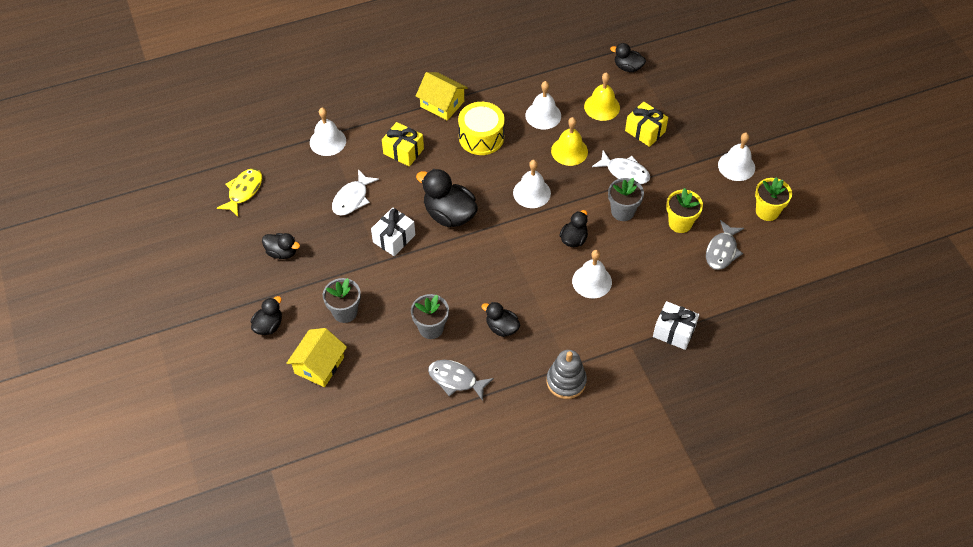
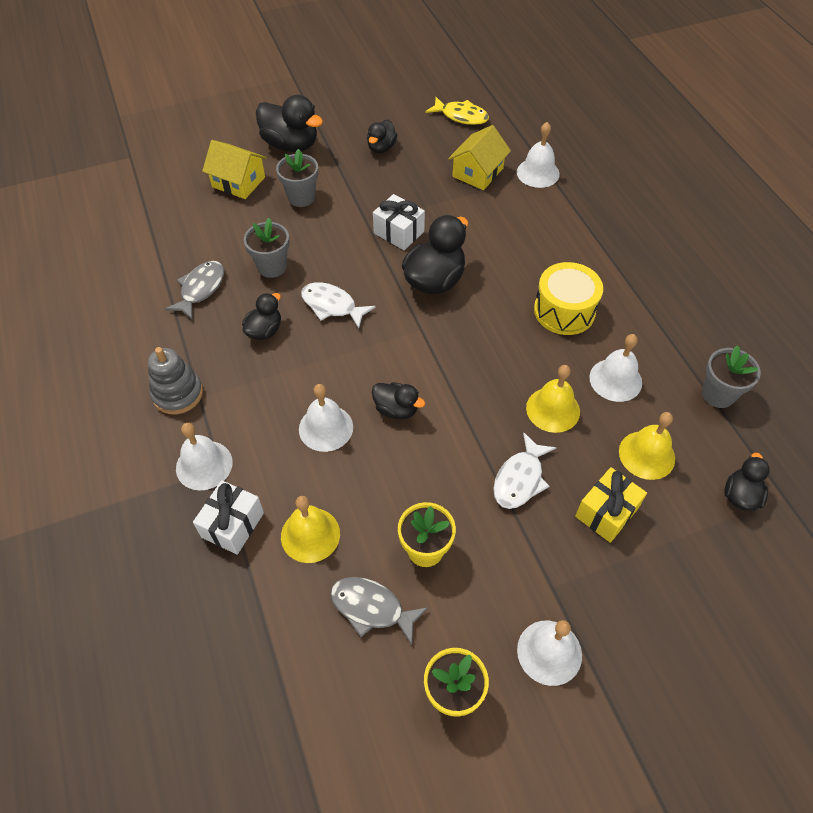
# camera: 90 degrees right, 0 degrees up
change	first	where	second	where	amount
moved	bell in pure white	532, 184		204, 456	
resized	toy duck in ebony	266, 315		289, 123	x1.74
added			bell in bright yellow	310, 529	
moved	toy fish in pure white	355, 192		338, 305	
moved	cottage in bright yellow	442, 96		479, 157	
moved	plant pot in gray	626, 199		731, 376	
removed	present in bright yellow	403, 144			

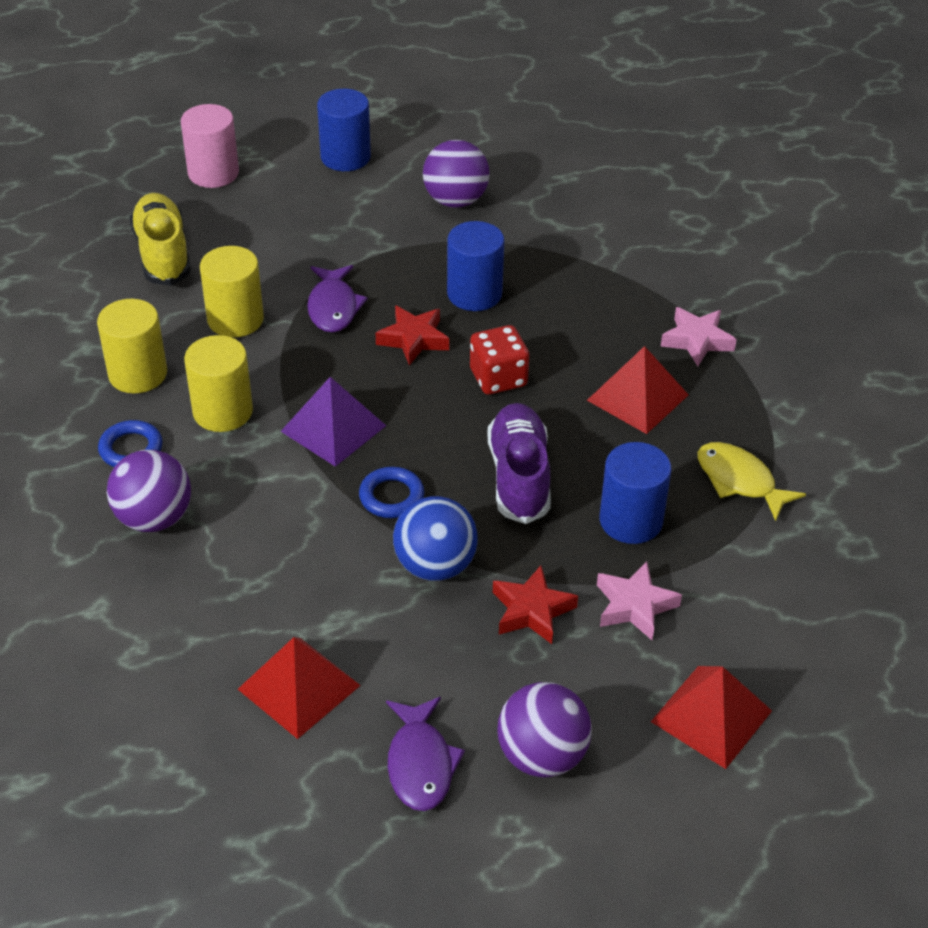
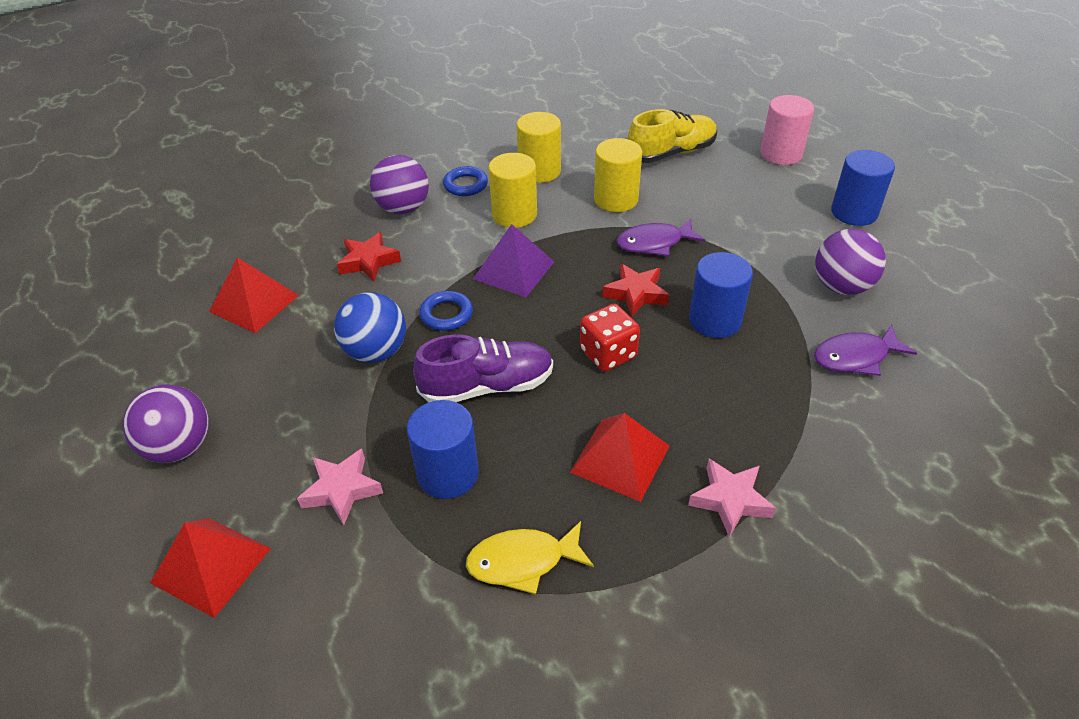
# camera: 80 degrees right, 0 degrees up
change	first	where	second	where	amount
moved	five-pointed star in red	535, 604		369, 257	
turned	toy fish in bright yellow	752, 481		530, 557	135 degrees counterclockwise
moved	toy fish in royal purple	425, 754		865, 350	

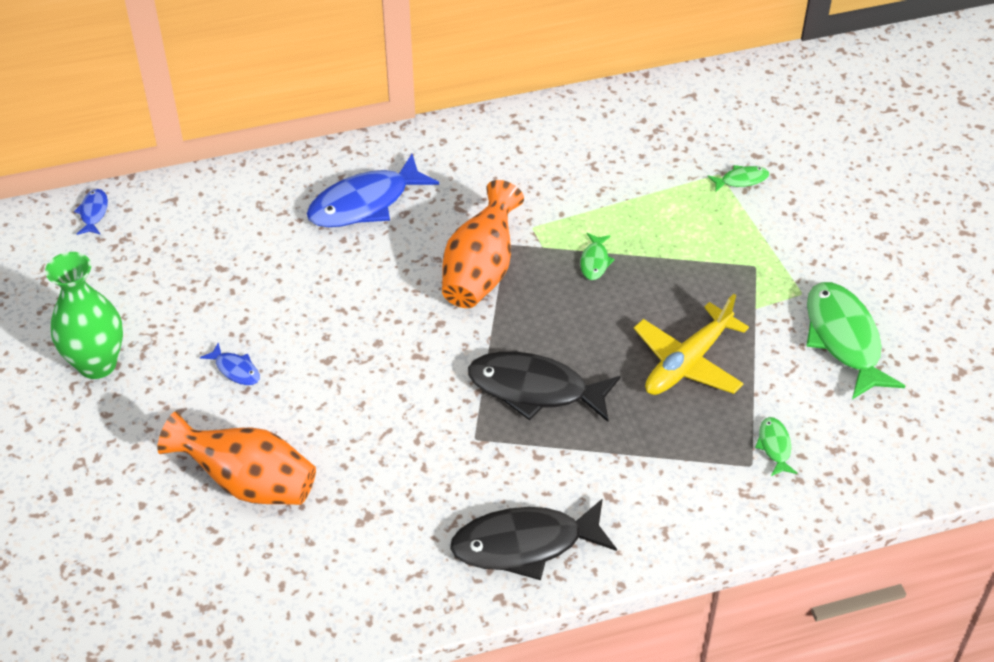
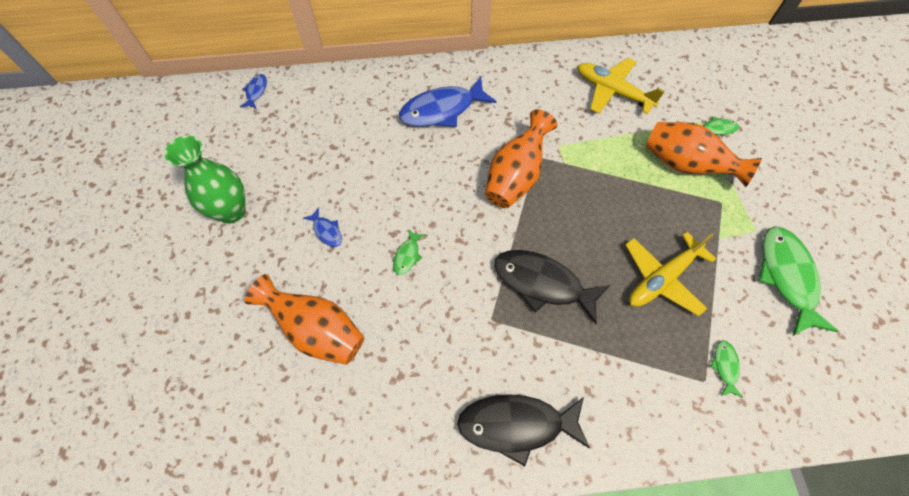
# camera: 10 degrees right, 15 degrees up
change	first	where	second	where	amount
moved	toy fish in leaf-green	597, 256		409, 252	
added			plane in bright yellow	621, 86	
added			tall vase in orange-coloured	704, 154	

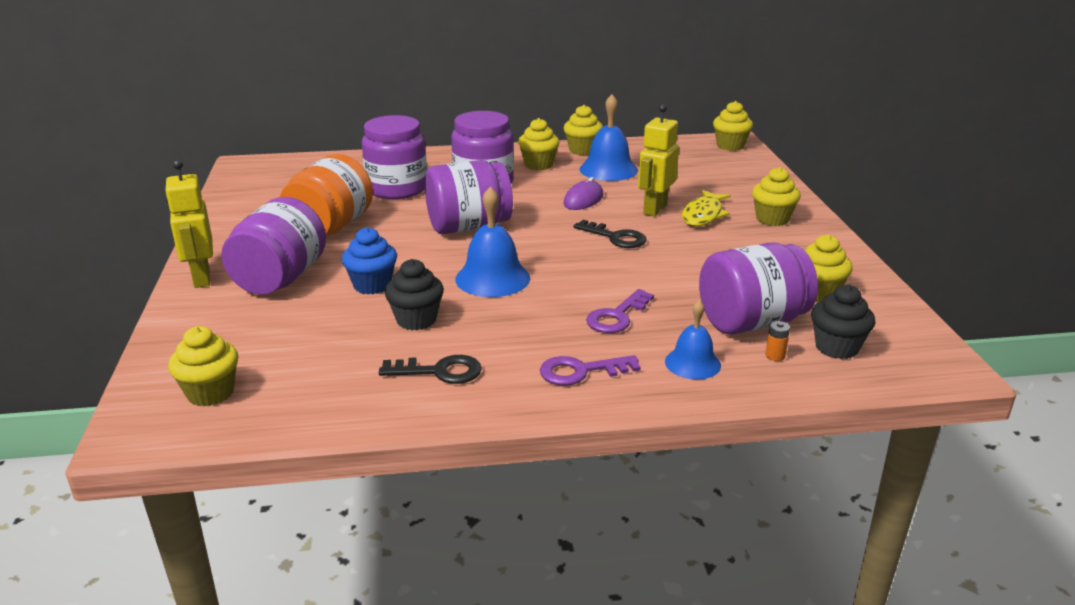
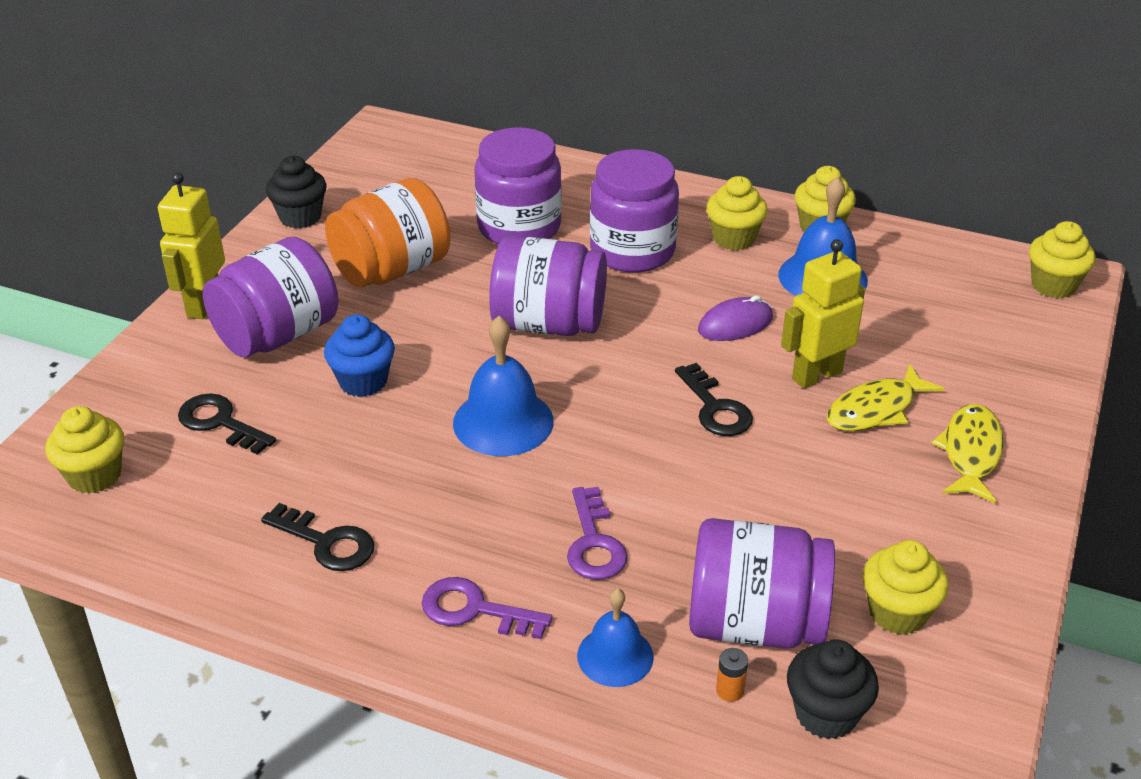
# camera: 30 degrees right, 10 degrees up
change	first	where	second	where	amount
added			key in ebony	227, 424	
moved	cupcake in ebony	414, 294		296, 191	
turned	key in royal purple	620, 311		597, 533	75 degrees counterclockwise
replaced	cupcake in bright yellow	776, 196	toy fish in bright yellow	968, 453	

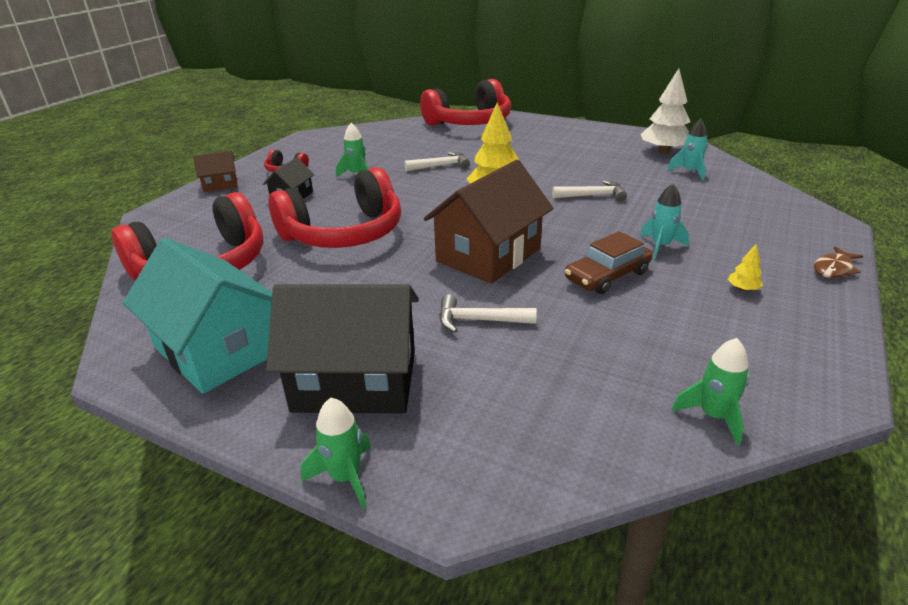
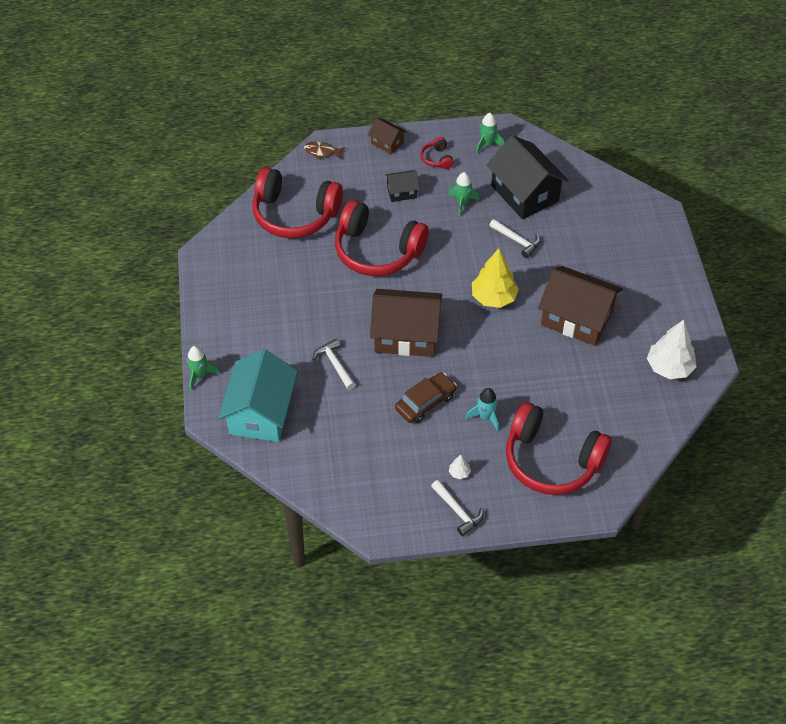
# camera: 55 degrees right, 20 degrees up
change	first	where	second	where	amount
moved	cottage in aqua	197, 316		258, 395	
moved	toy fish in dark brown	838, 262		324, 150	
turned	car in dark brown	609, 262		426, 397	120 degrees clockwise
moved	hammer in pure white	589, 191		457, 508	
recoloured	fir tree in bright yellow	745, 267	fir tree in pure white	460, 467	
moved	spaceship in leaf-green	710, 392		490, 133	
moved	cottage in ebony	342, 348		528, 177	
moved	over-ear headphones in red	465, 102		559, 448	
added			cottage in dark brown	580, 306	
removed	spaceship in aqua	687, 149			

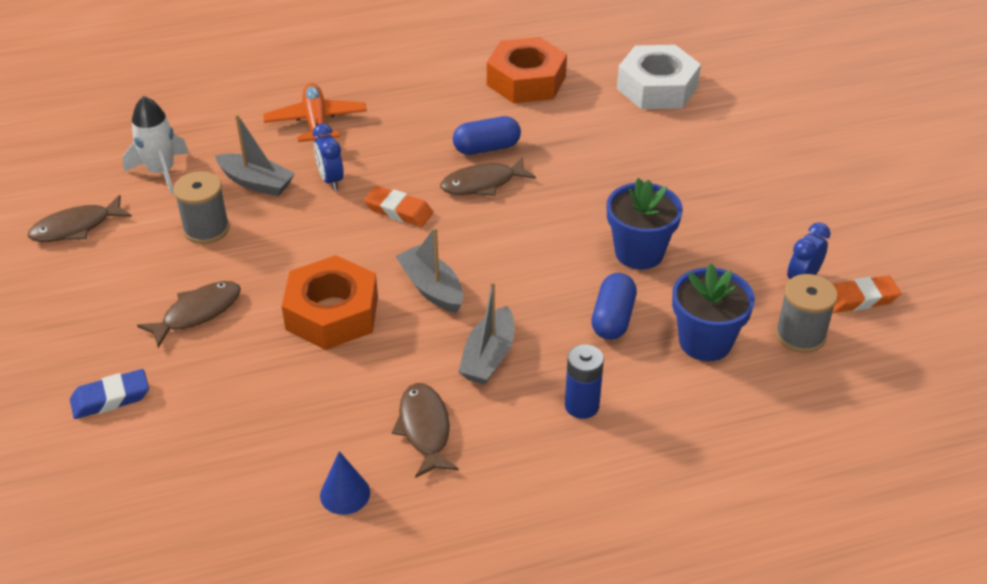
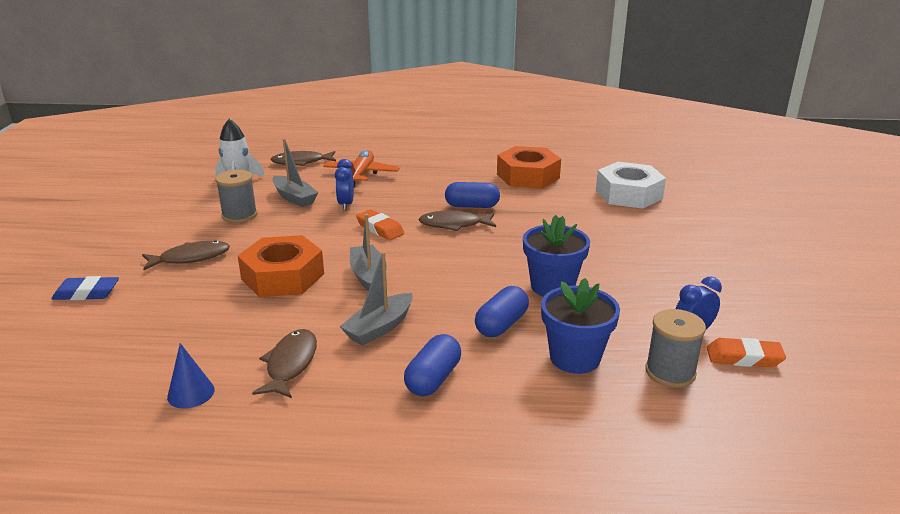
# camera: 20 degrees right, 15 degrees down
change	first	where	second	where	amount
moved	toy fish in dark brown	80, 218		303, 158	
replaced	power cell in cobalt	584, 381	capsule in cobalt	432, 365	

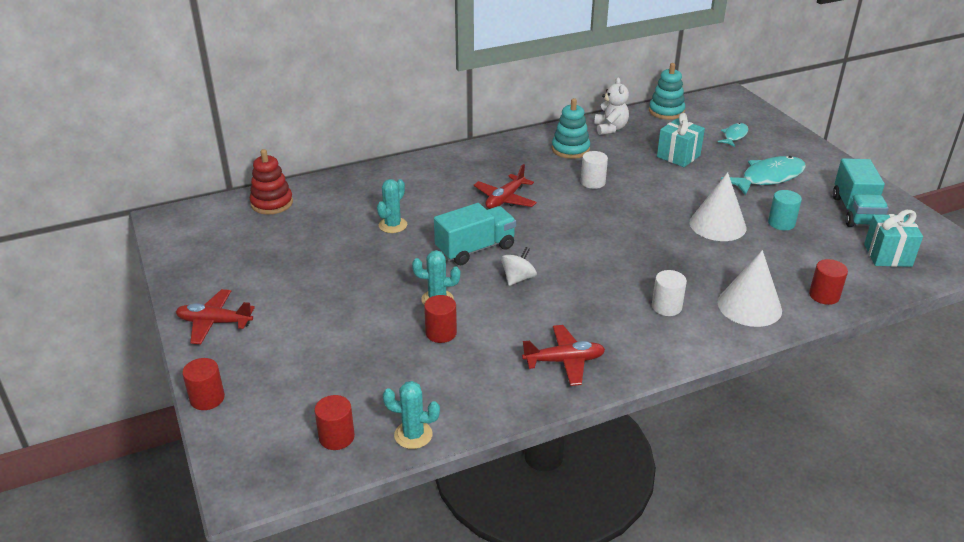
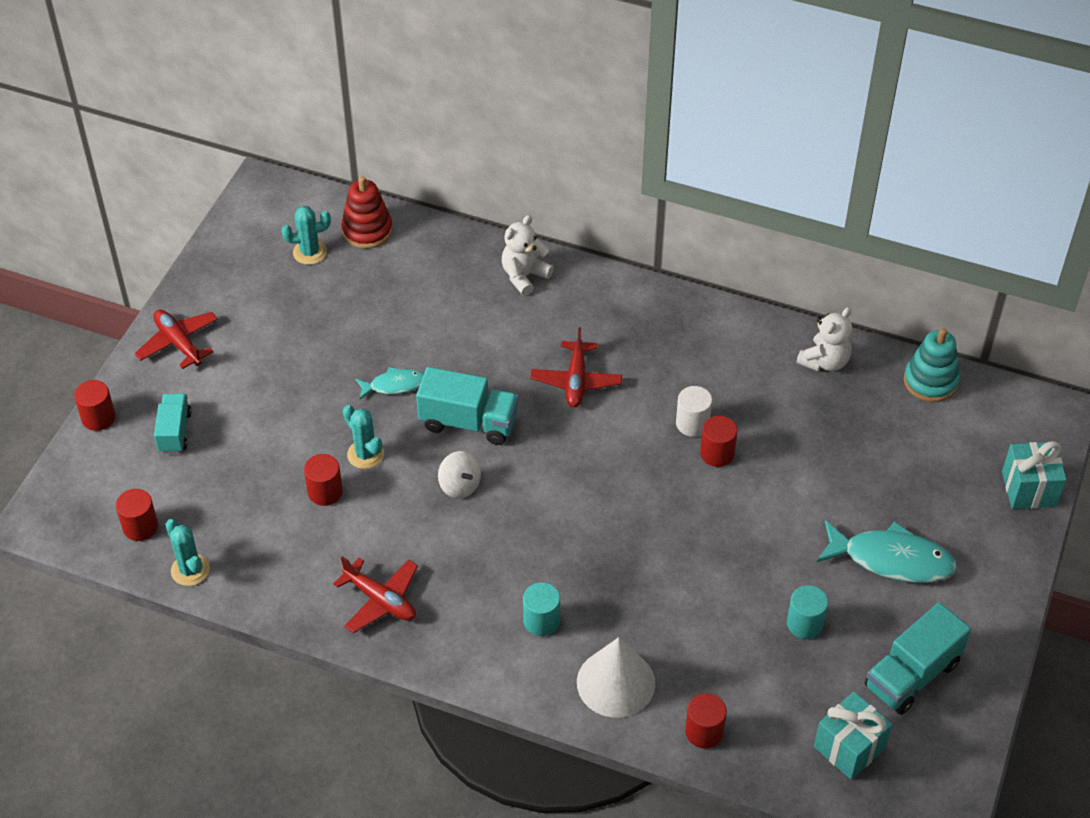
# camera: 45 degrees right, 15 degrees up
change	first	where	second	where	amount
added			truck in aqua	173, 423	
moved	cactus in aqua	392, 206		306, 235	
moved	toy fish in aqua	733, 135		390, 383	
turned	whirligig in pure white	519, 266		459, 474	60 degrees clockwise
added			stuffed bear in pure white	528, 255	
recoloured	cylinder in pure white	669, 293	cylinder in aqua	541, 609	
turned	plane in red	505, 186		576, 367	75 degrees counterclockwise
added			cylinder in red	719, 441	
moved	present in aqua	681, 140		1034, 475	
removed	stacking toy in aqua	571, 128			
removed	cone shape in pure white	718, 206			

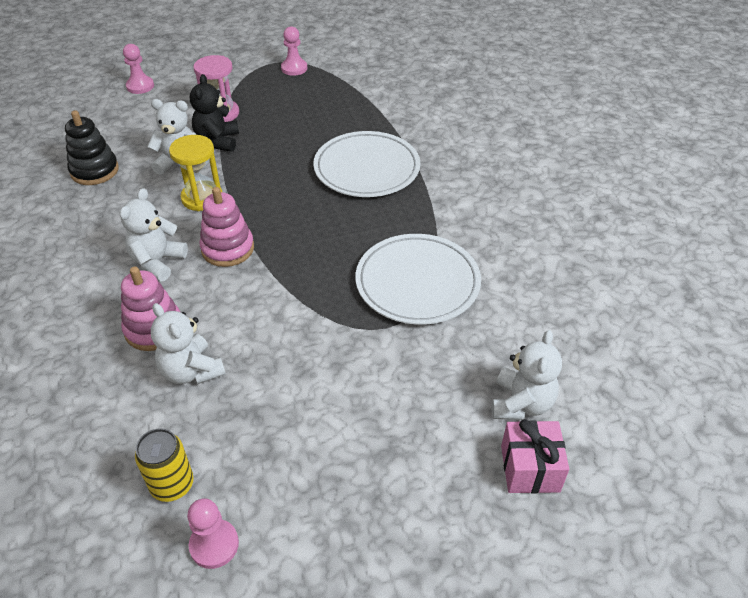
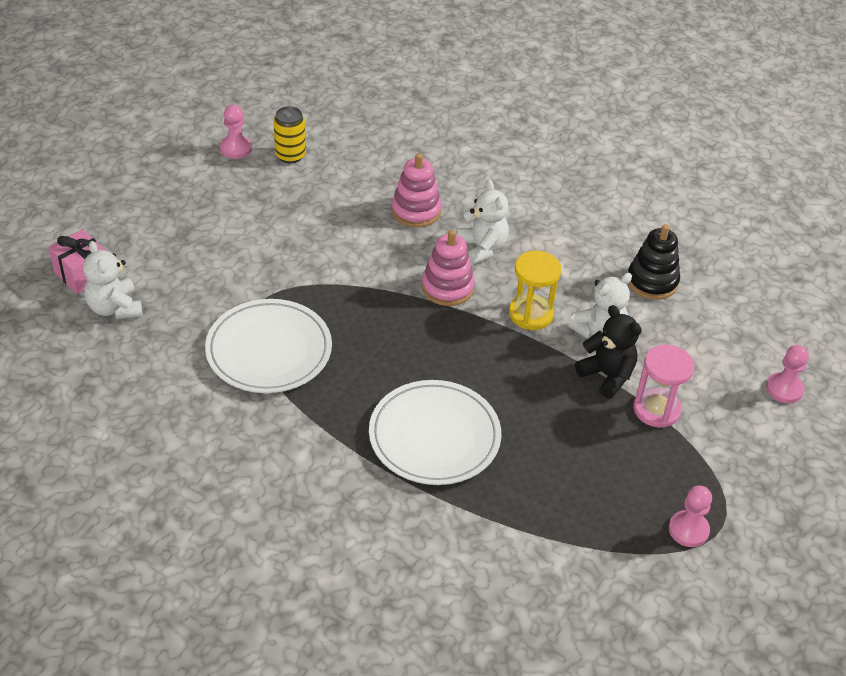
# camera: 135 degrees right, 0 degrees up
change	first	where	second	where	amount
removed	stuffed bear in pure white	188, 343			

